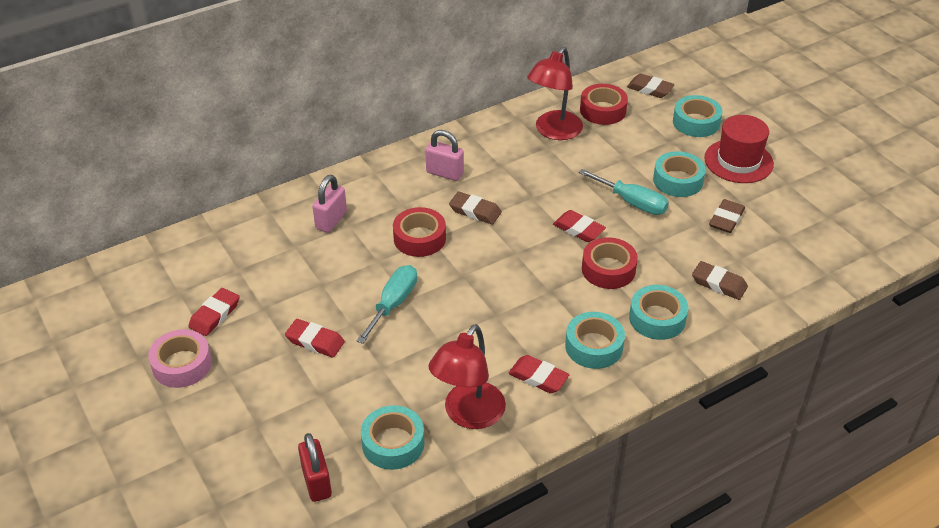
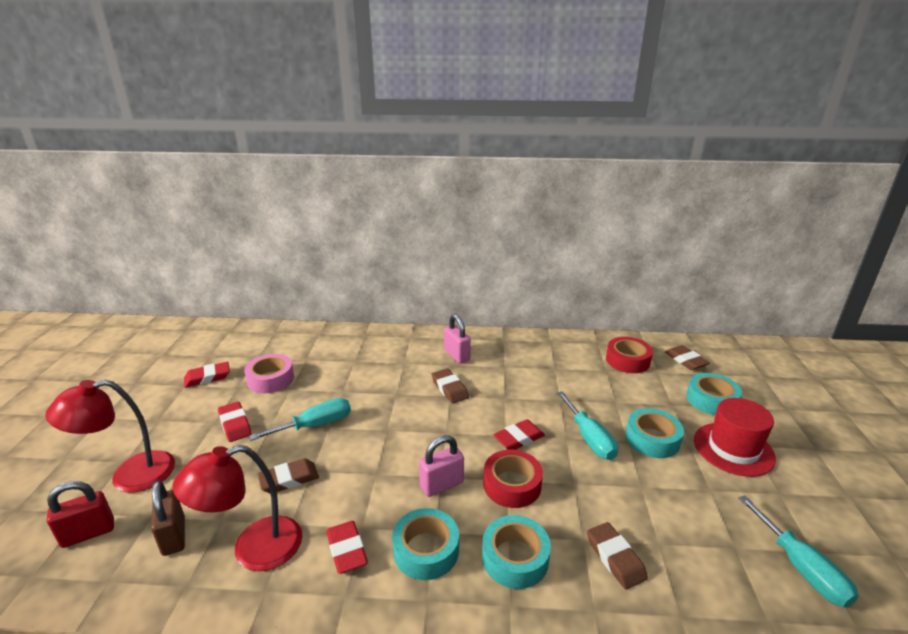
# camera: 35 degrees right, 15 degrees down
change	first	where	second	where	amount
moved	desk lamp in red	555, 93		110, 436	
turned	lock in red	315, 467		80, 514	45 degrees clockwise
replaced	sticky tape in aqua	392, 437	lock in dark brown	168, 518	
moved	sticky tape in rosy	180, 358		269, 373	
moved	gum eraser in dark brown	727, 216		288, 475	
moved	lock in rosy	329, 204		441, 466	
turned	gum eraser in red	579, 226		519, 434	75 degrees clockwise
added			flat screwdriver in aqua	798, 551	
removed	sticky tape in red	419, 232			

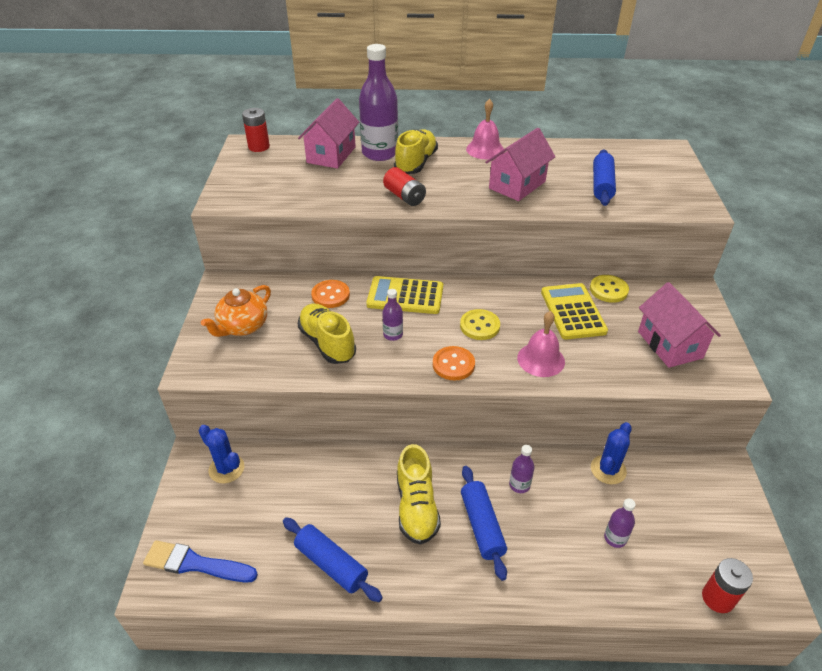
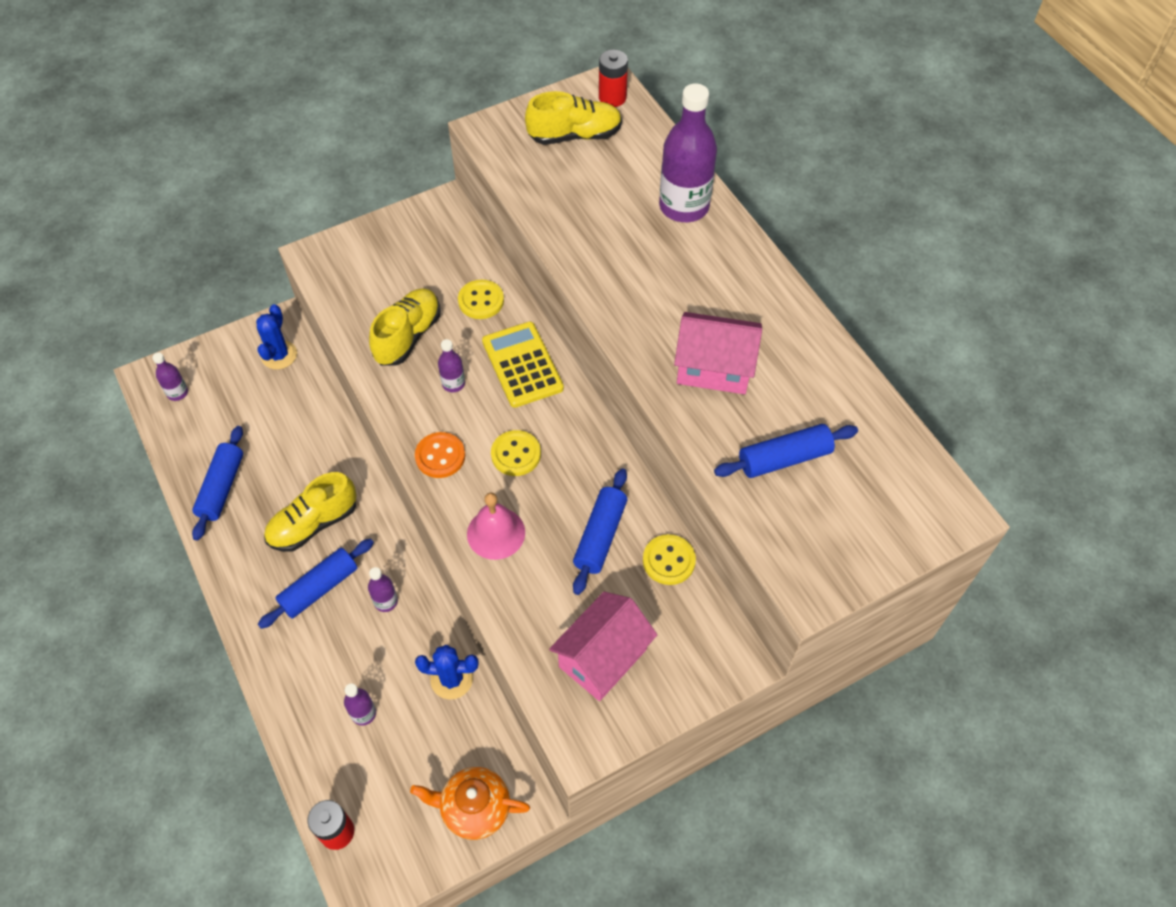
# camera: 60 degrees right, 15 degrees up
change	first	where	second	where	amount
replaced	paintbrush in cobalt	200, 561	flask in royal purple	170, 376	
moved	china teapot in orange-coloured	236, 311		470, 803	
recoloured	shirt button in orange-coloured	330, 294	shirt button in bright yellow	481, 299	
moved	lace-up shoe in bright yellow	416, 151		573, 118	
replaced	calculator in bright yellow	574, 311	dough roller in cobalt	600, 531	
removed	cottage in rosy	328, 133			
removed	power cell in red	404, 186			
removed	bell in rosy	485, 129			

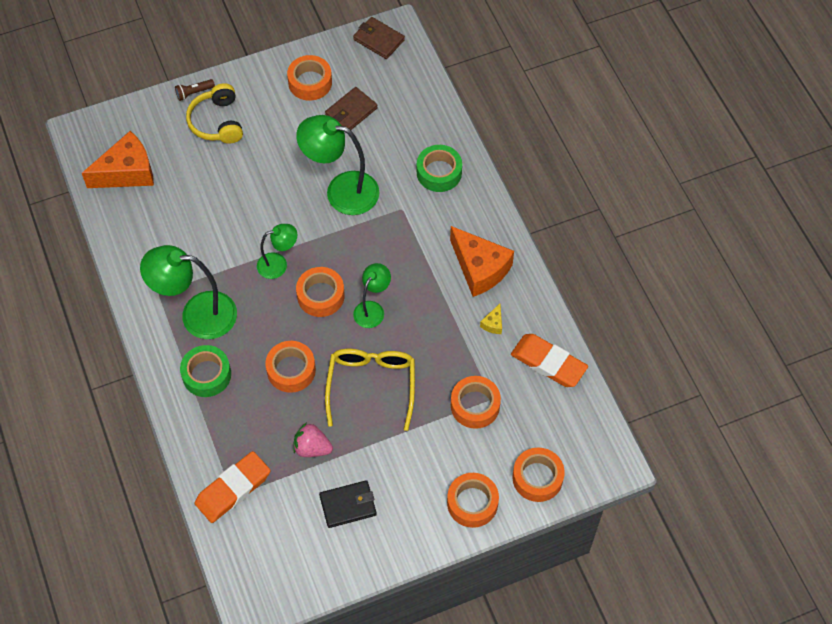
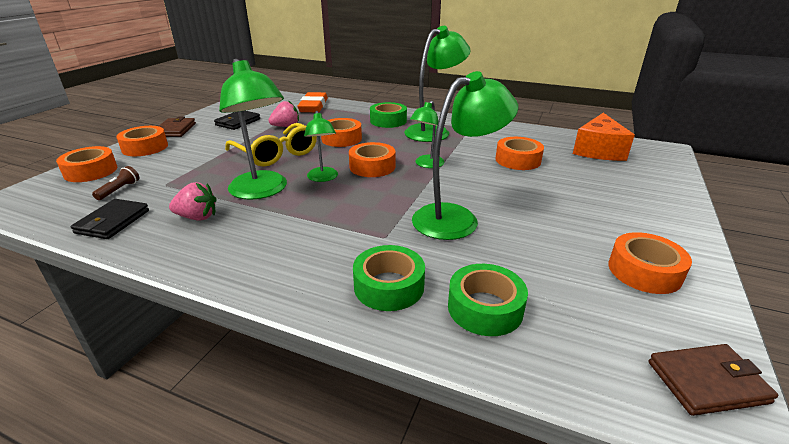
# camera: 135 degrees right, 30 degrees down
change	first	where	second	where	amount
replaced	gum eraser in orange-coloured	549, 360	card wallet in ebony	110, 219	
moved	pocket torch in dark brown	195, 90		116, 183	
moved	card wallet in dark brown	351, 108		177, 127	
replaced	cheese in bright yellow	491, 319	toy strawberry in rosy	193, 201	
added			desk lamp in leaf-green	253, 129	
added			sticky tape in leaf-green	488, 300	
moved	sticky tape in orange-coloured	476, 402		519, 153	
removed	over-ear headphones in bright yellow	214, 113			
removed	cheese in orange-coloured	482, 261			

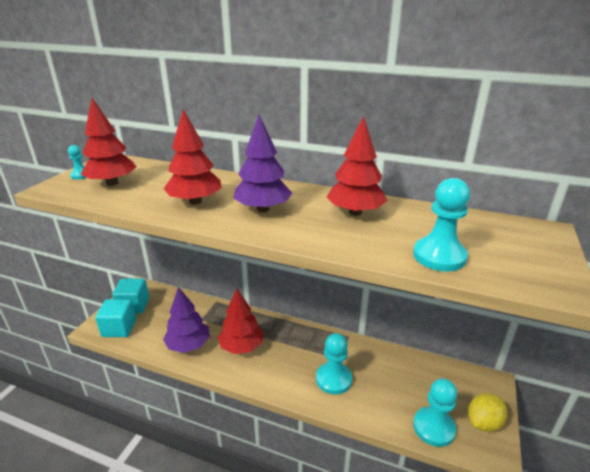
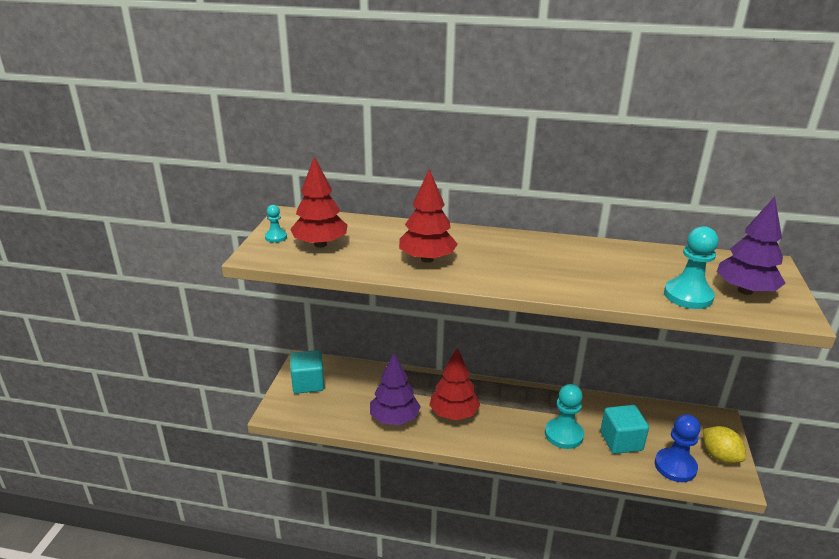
# camera: 10 degrees left, 0 degrees up
change	first	where	second	where	amount
moved	solid cube in aqua	115, 318		624, 429	
recoloured	game pawn in aqua	435, 413	game pawn in cobalt	678, 448	
turned	citrus fruit in bright yellow	488, 412		724, 444	75 degrees counterclockwise
moved	fir tree in royal purple	262, 163		751, 245	
removed	fir tree in red	357, 166			

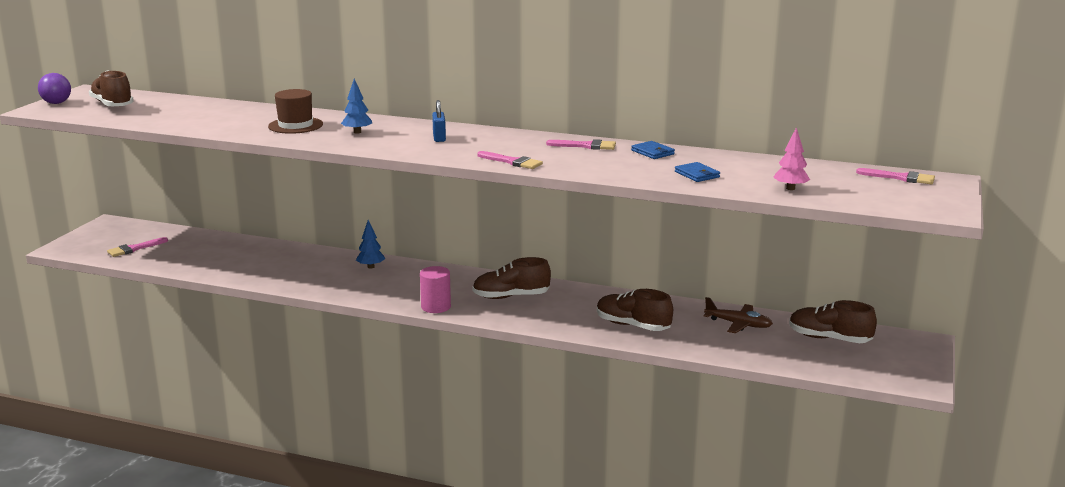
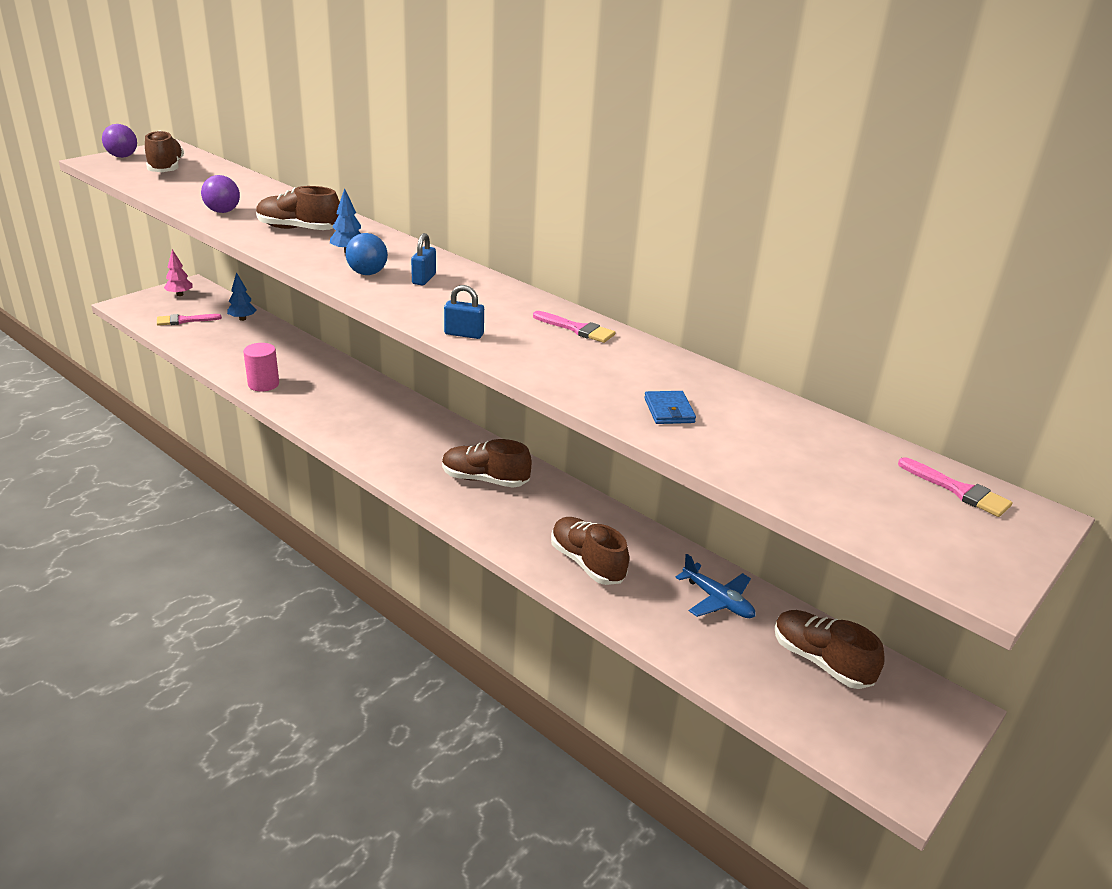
# camera: 20 degrees right, 10 degrees up
change	first	where	second	where	amount
moved	fir tree in rosy	791, 158		178, 272	
added			sphere in royal purple	220, 194	
moved	fir tree in cobalt	370, 244		241, 296	
moved	cylinder in rosy	435, 289		261, 367	
replaced	tall hat in dark brown	295, 111	lace-up shoe in dark brown	298, 208	
added			sphere in cobalt	366, 254	
replaced	paintbrush in rosy	510, 160	lock in cobalt	464, 312	
recoloured	plane in dark brown	738, 315	plane in cobalt	715, 586	
removed	card wallet in cobalt	653, 150			

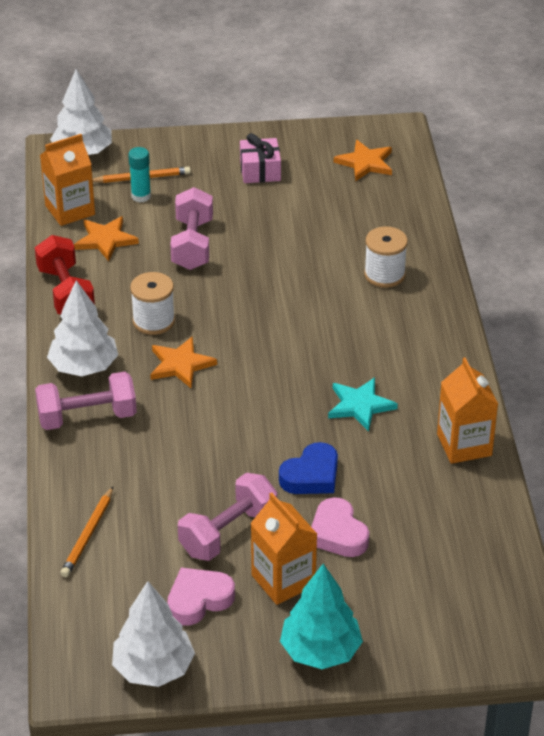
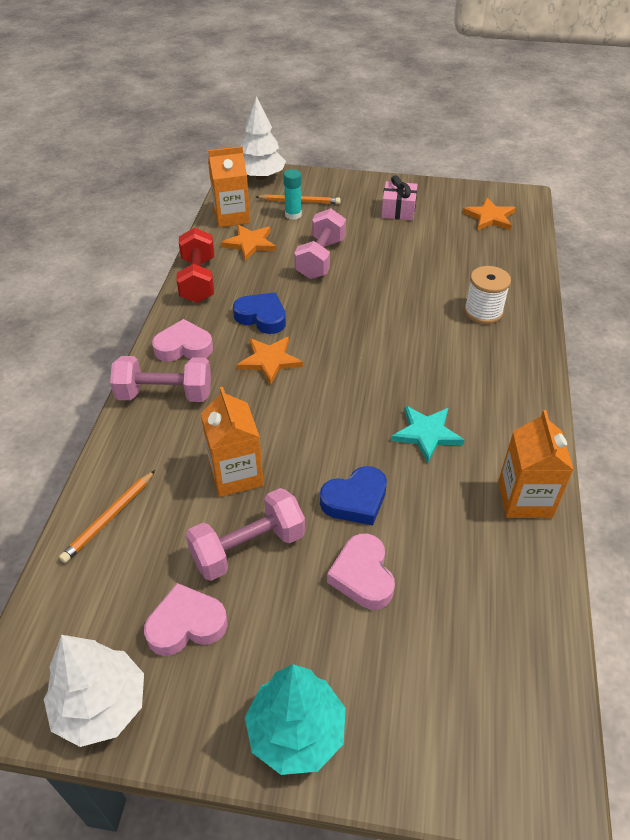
# camera: 15 degrees right, 5 degrees up
change	first	where	second	where	amount
replaced	fir tree in pure white	82, 328	heart shape in rosy	182, 340	
moved	milk carton in orange-coloured	284, 549		232, 442	
replaced	reel of thread in pure white	152, 303	heart shape in cobalt	259, 313	

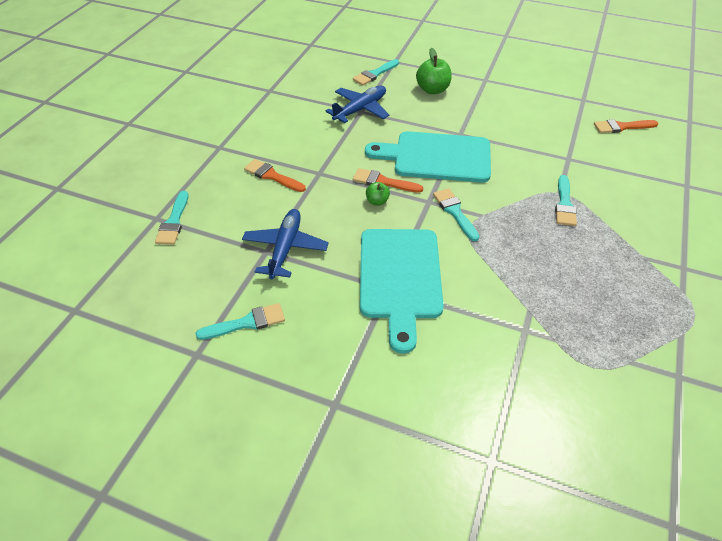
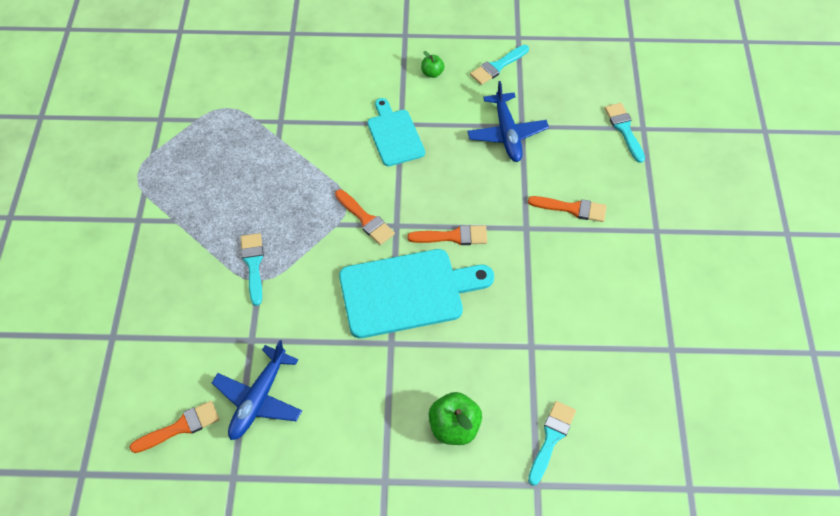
# camera: 160 degrees right, 10 degrees up
change	first	where	second	where	amount
moved	plane in cobalt	357, 104		257, 390	
recoloured	paintbrush in aqua	456, 214	paintbrush in orange-coloured	365, 217	
resized	bread board in aqua	402, 291		396, 132	x0.61
moved	toy apple in leaf-green	378, 193		433, 64	

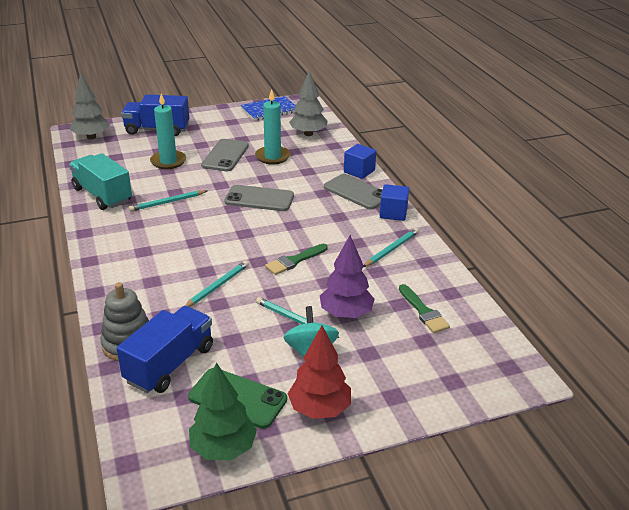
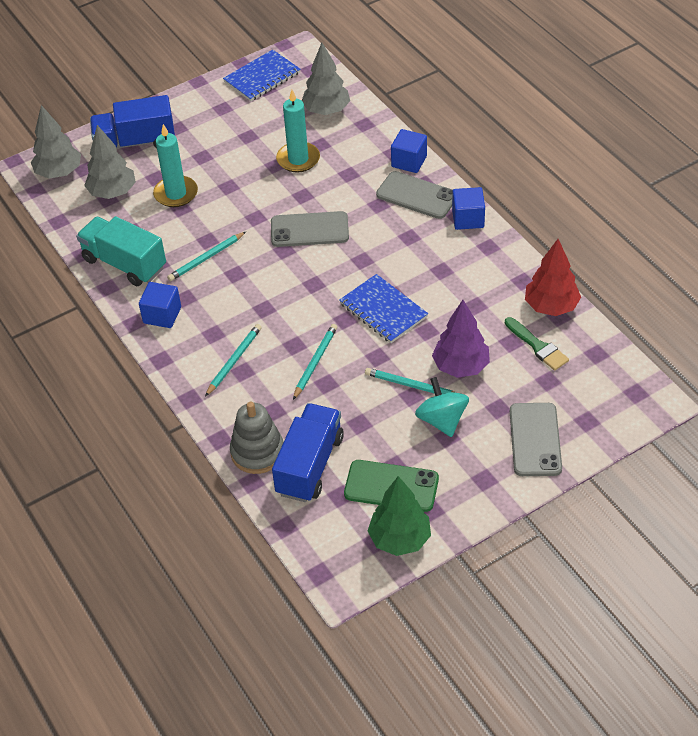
# camera: 10 degrees left, 15 degrees up
change	first	where	second	where	amount
added			fir tree in gray	110, 162	
added			solid cube in cobalt	160, 305	
moved	wooden pencil in aqua	391, 247		233, 360	
replaced	paintbrush in leaf-green	296, 259	exercise book in cobalt	383, 308	
moved	smartphone in gray	225, 155		536, 439	
moved	fir tree in red	319, 372		553, 277	

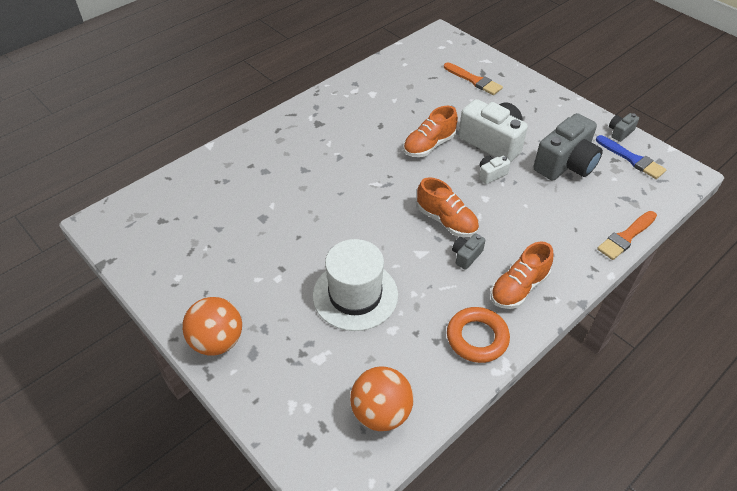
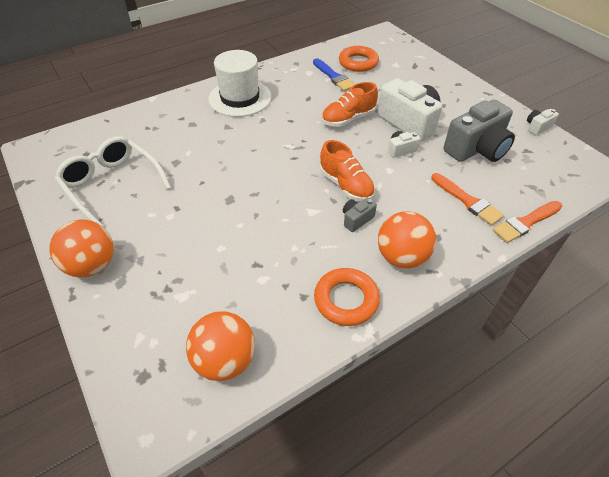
# camera: 10 degrees right, 0 degrees up
change	first	where	second	where	amount
added			spectacles in pure white	113, 181	
moved	tall hat in pure white	355, 285		240, 83	
moved	paintbrush in cobalt	631, 157		334, 74	
added			hoop in orange-coloured	359, 59	
replaced	lace-up shoe in orange-coloured	521, 275	sphere in orange-coloured	407, 240	
moved	paintbrush in orange-coloured	473, 78		467, 199	
recoloured	compact camera in gray	624, 127	compact camera in pure white	543, 122	

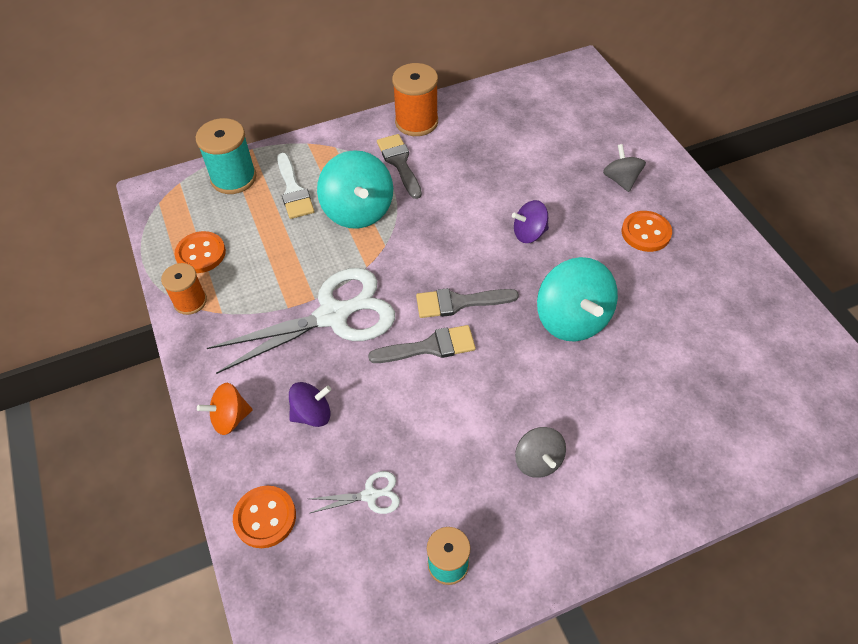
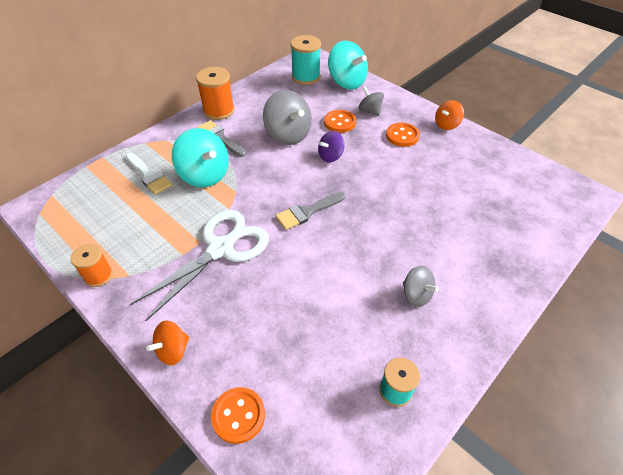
# camera: 25 degrees left, 5 degrees down
change	first	where	second	where	amount
added			whirligig in gray	287, 117	
moved	reel of thread in aqua	225, 156		306, 60	
moved	shirt button in orange-coloured	200, 252		340, 121	
moved	whirligig in aqua	577, 299		348, 65	
added			whirligig in orange-coloured	449, 115	
removed	whirligig in royal purple	310, 404			
removed	scissors in pure white	355, 492			
removed	paintbrush in gray	422, 344			

